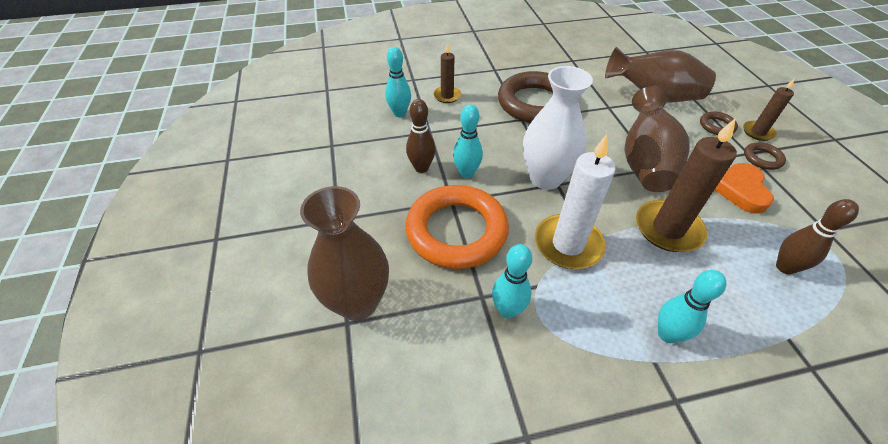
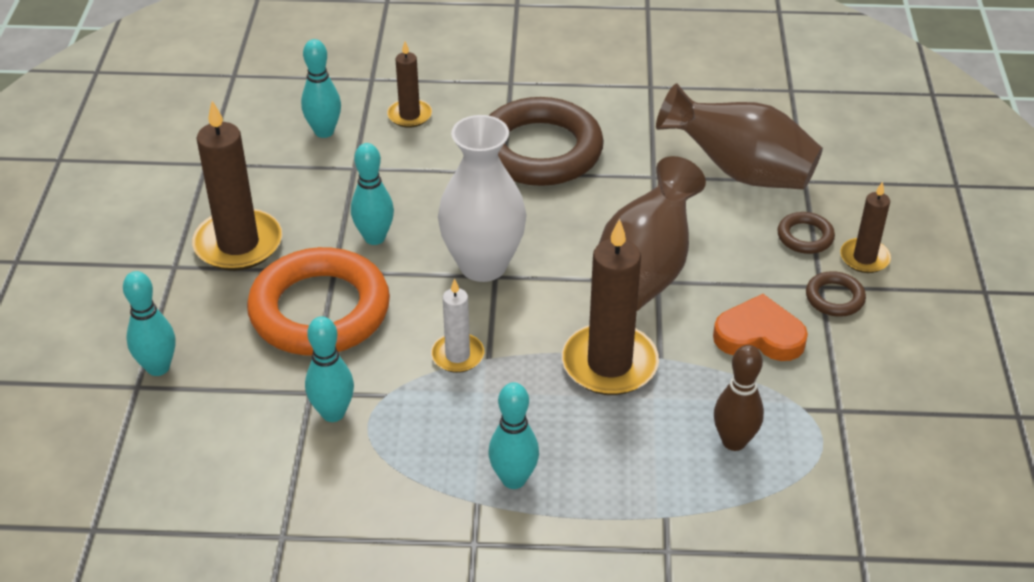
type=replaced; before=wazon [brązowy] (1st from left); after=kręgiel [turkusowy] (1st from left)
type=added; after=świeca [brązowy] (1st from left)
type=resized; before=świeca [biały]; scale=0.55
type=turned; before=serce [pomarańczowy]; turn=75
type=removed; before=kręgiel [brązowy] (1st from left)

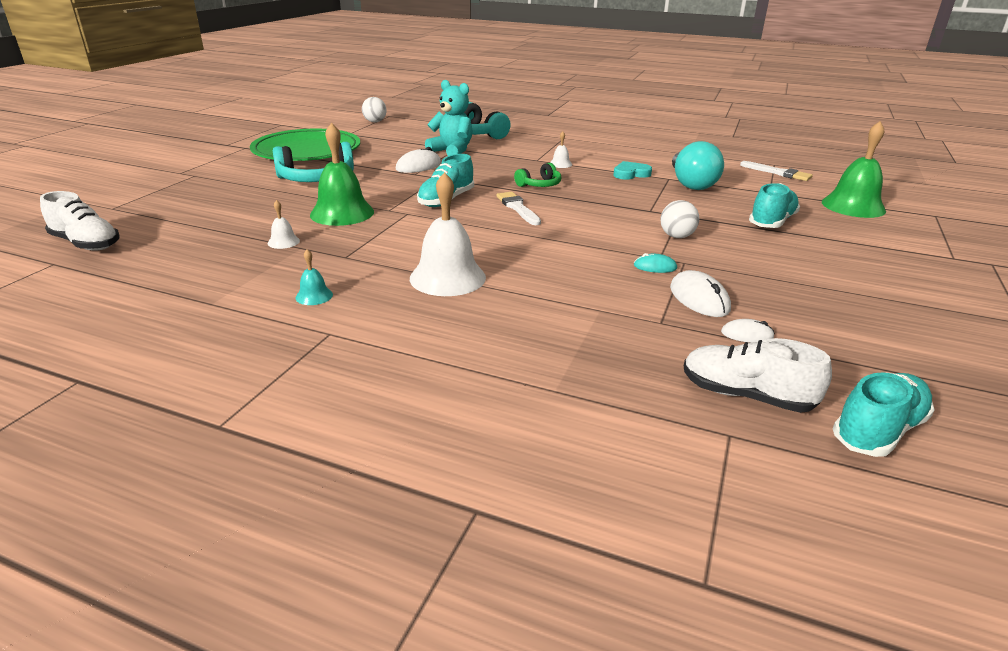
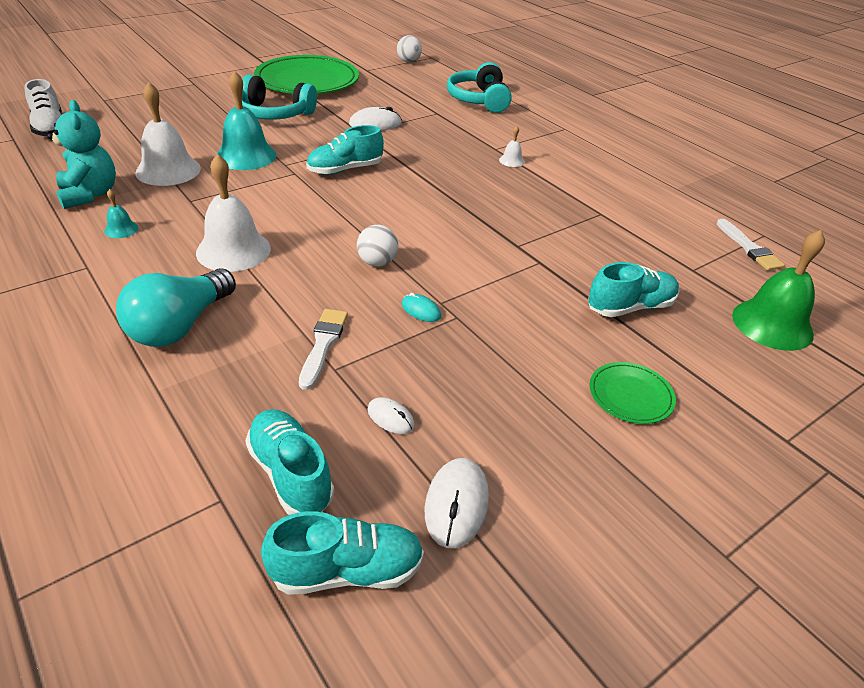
type=moved; before=miś [turkusowy]
type=moved; before=żarówka [turkusowy]
type=resized; before=dzwonek [biały] (1st from left); scale=2.22
type=recoloured; before=dzwonek [zielony] (1st from left); after=dzwonek [turkusowy] (2nd from left)
type=recoloured; before=but [biały] (2nd from left); after=but [turkusowy] (1st from left)
type=moved; before=pędzel [biały] (1st from left)
type=moved; before=piłka [biały] (2nd from left in the first image); after=piłka [biały] (1st from left)
type=moved; before=myszka [biały] (2nd from left in the first image); after=myszka [biały] (3rd from left)
type=added; after=talerz [zielony] (2nd from left)
type=removed; before=słuchawki [zielony]
type=removed; before=serce [turkusowy]

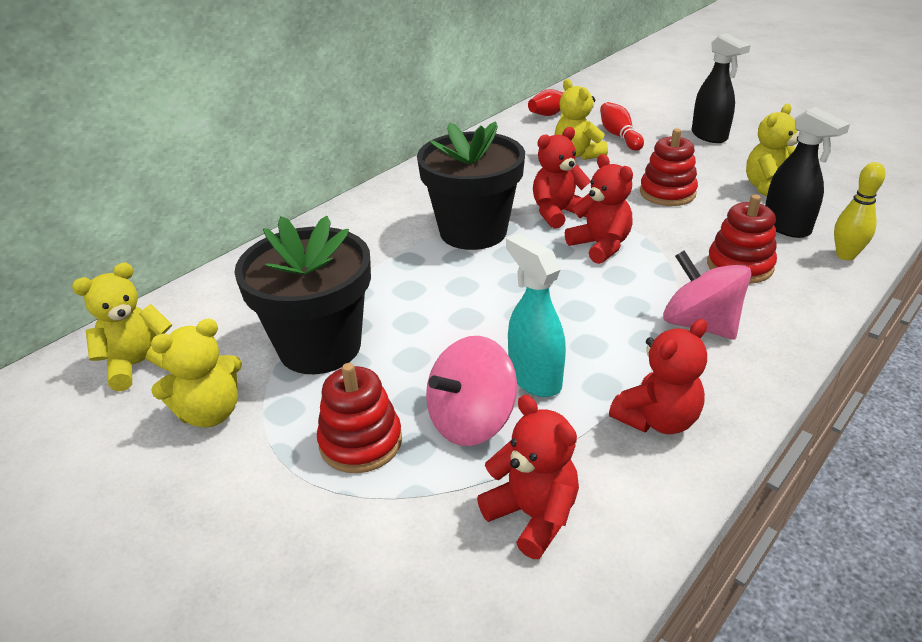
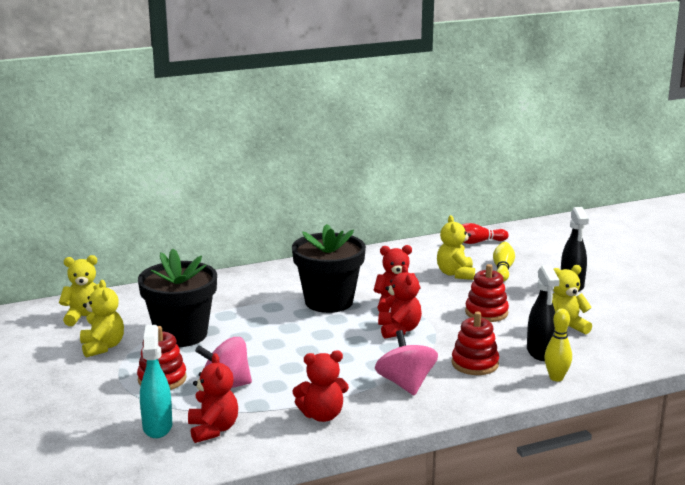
type=turned; before=miś [żółty] (2nd from left); turn=-105
type=moved; before=spryskiwacz [turkusowy]
type=recoloured; before=kręgiel [czerwony] (2nd from left); after=kręgiel [żółty] (1st from left)

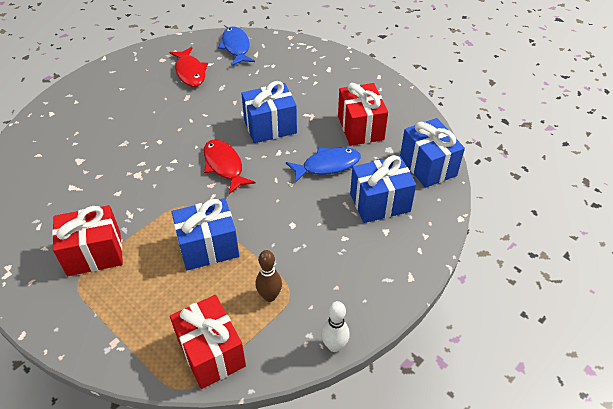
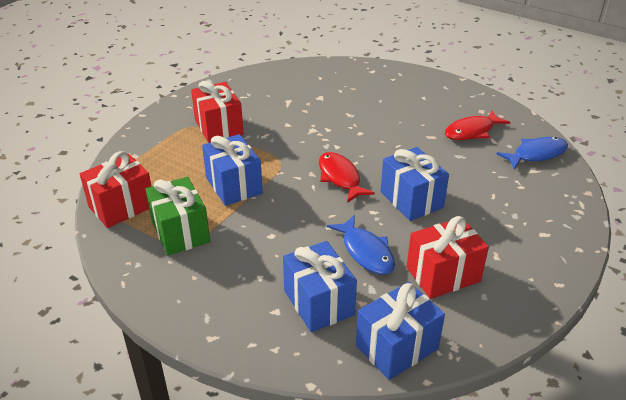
type=replaced; before=kręgiel [brązowy]; after=prezent [zielony]
type=turned; before=ryba [czerwony] (2nd from left in the first image); turn=-75
type=removed; before=kręgiel [biały]

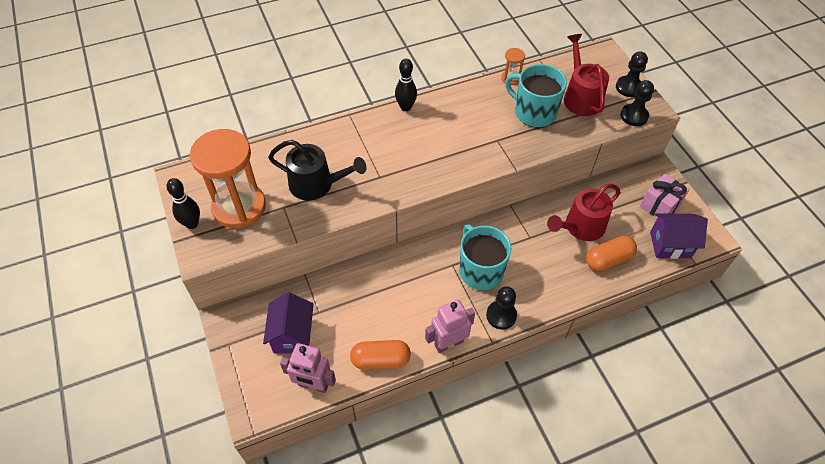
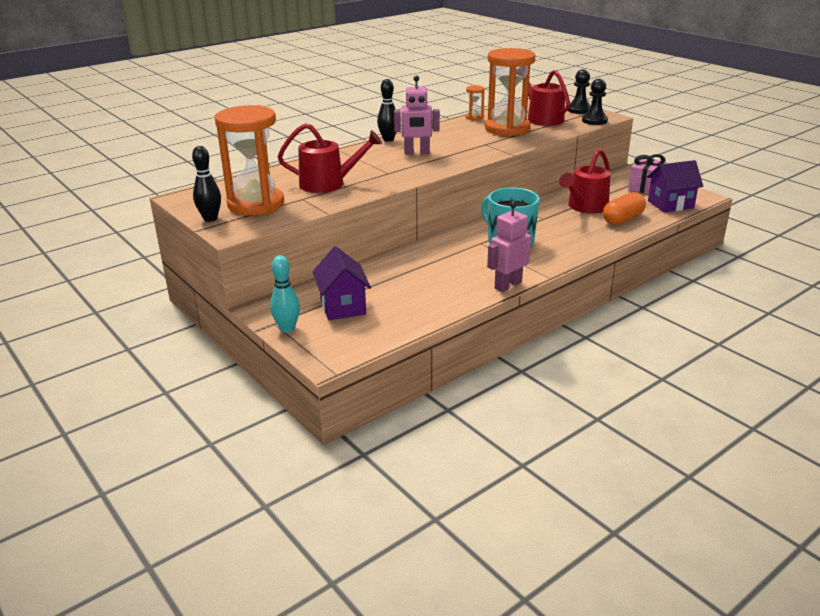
type=added; after=kręgiel [turkusowy]
type=recoloured; before=konewka [czarny]; after=konewka [czerwony] (1st from left)
type=moved; before=robot [różowy] (1st from left)
type=replaced; before=kubek [turkusowy] (2nd from left); after=klepsydra [pomarańczowy] (3rd from left)
type=removed; before=kapsułka [pomarańczowy] (1st from left)
type=removed; before=pionek [czarny] (1st from left)

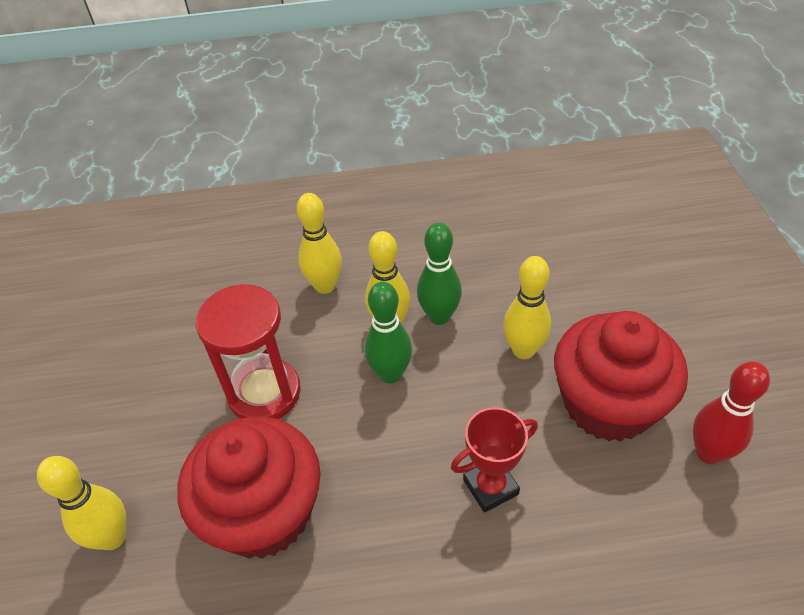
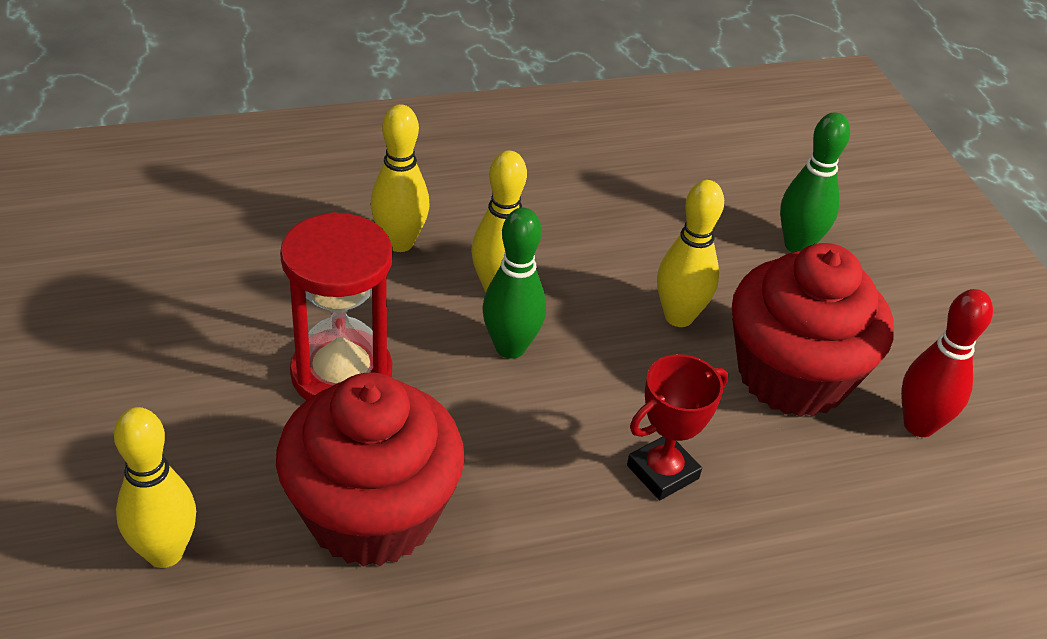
type=moved; before=kręgiel [zielony] (2nd from left)

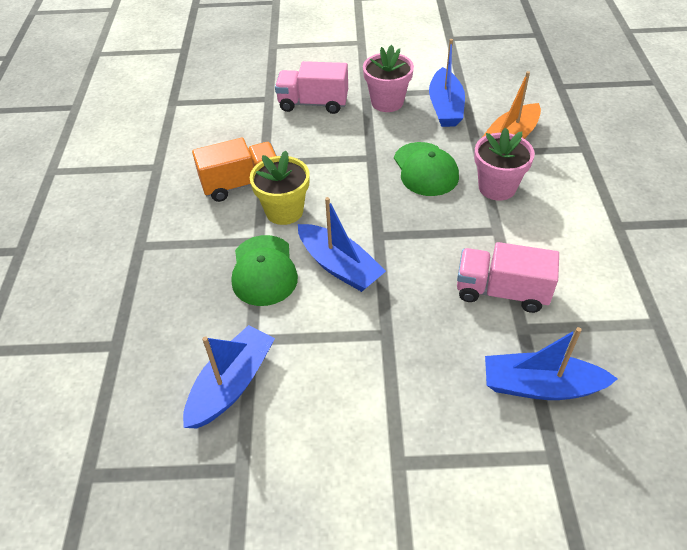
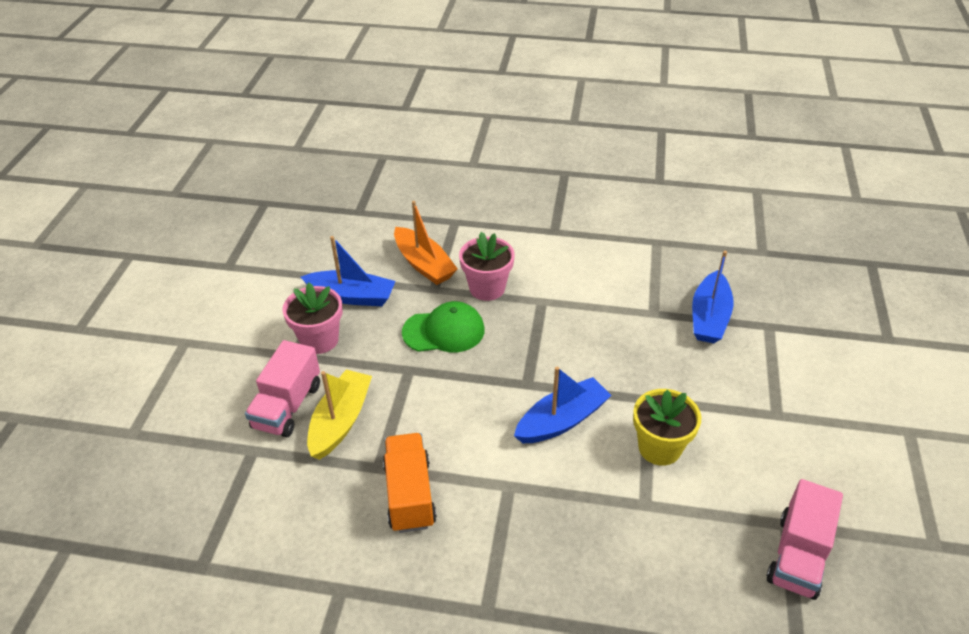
type=added; after=łódka [żółty]
type=moved; before=doniczka [żółty]
type=moved; before=ciężarówka [różowy] (2nd from left)
type=removed; before=łódka [niebieski] (1st from left)
type=removed; before=czapka [zielony] (1st from left)

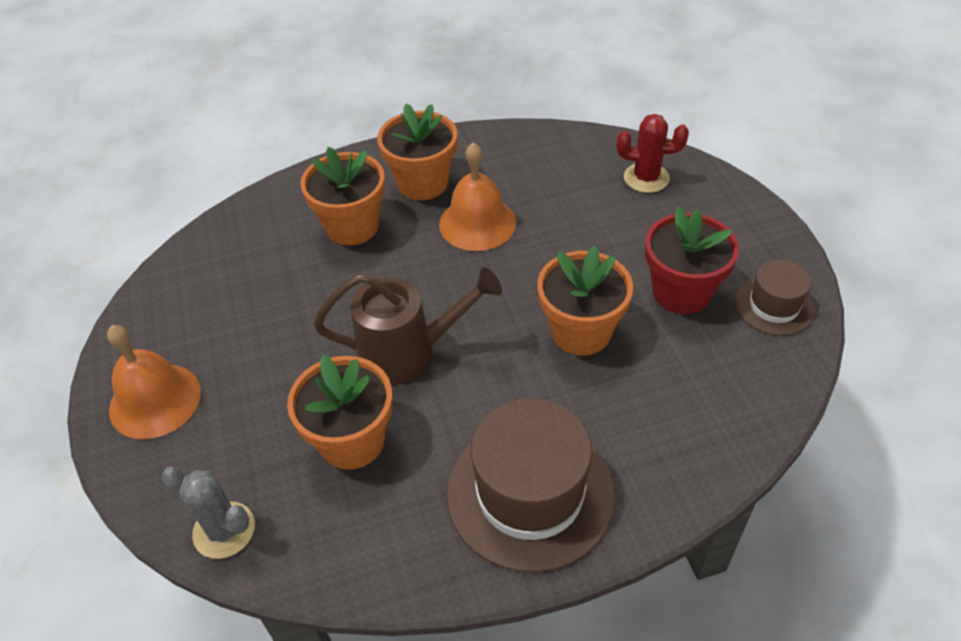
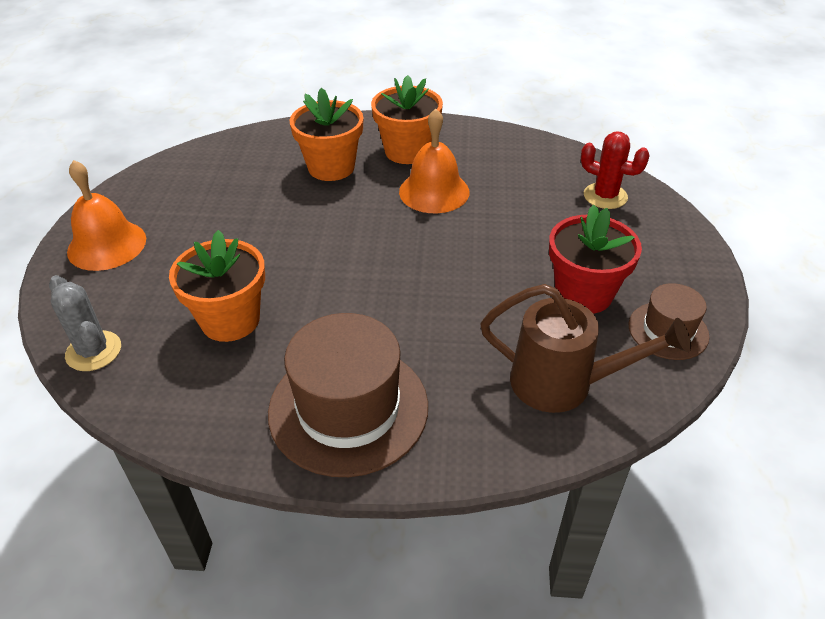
type=moved; before=konewka [brązowy]
type=removed; before=doniczka [pomarańczowy] (4th from left)

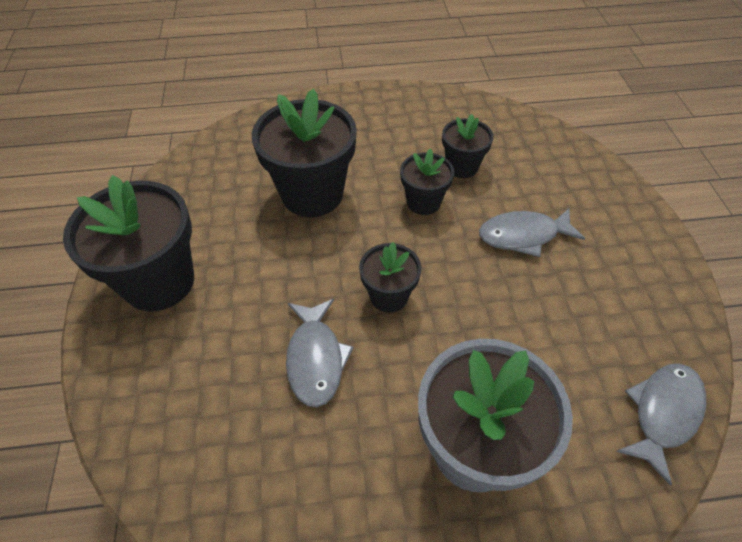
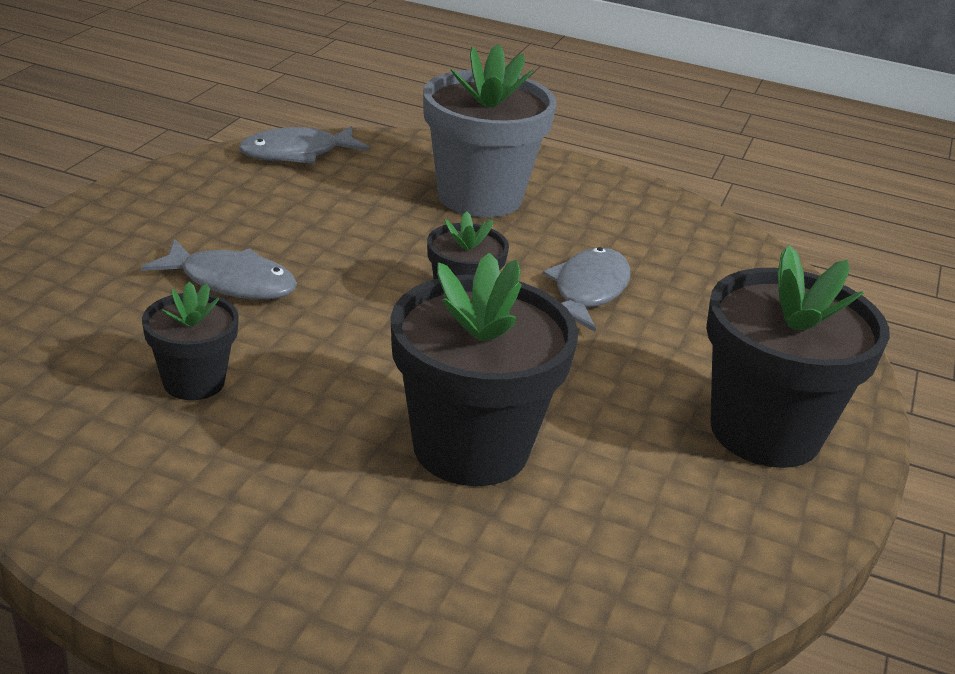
type=removed; before=doniczka [czarny] (4th from left)

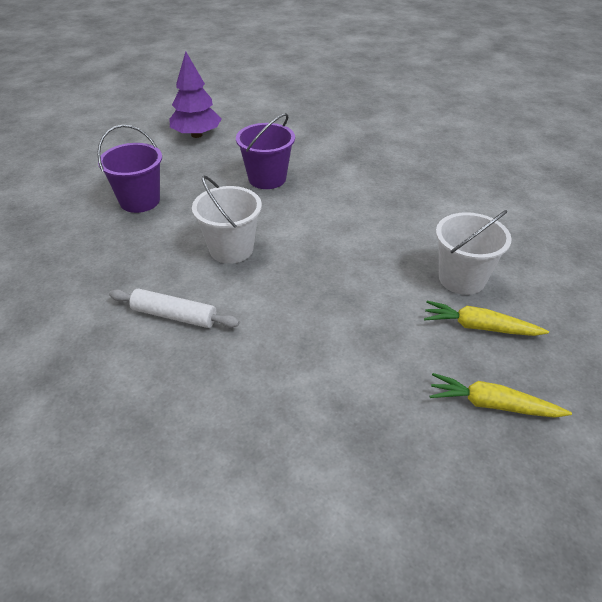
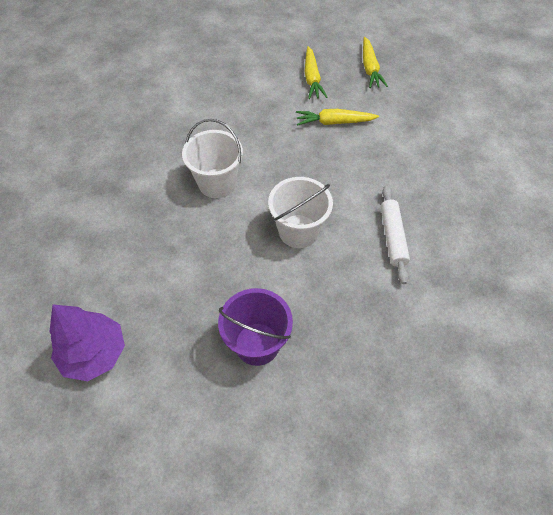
type=moved; before=wiadro [biały] (2nd from left in the first image); after=wiadro [biały] (1st from left)
type=added; after=marchewka [żółty] (2nd from left)
type=removed; before=wiadro [fioletowy] (2nd from left)

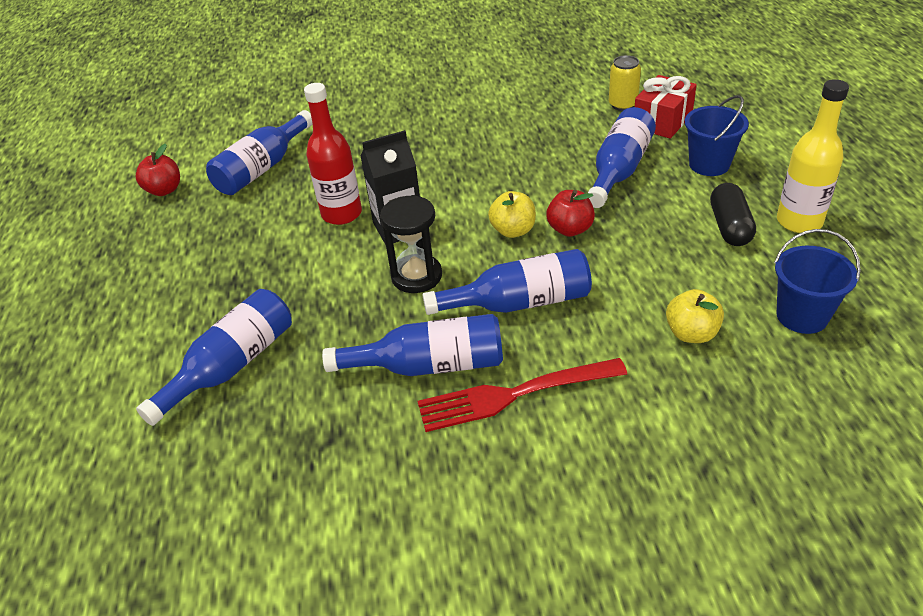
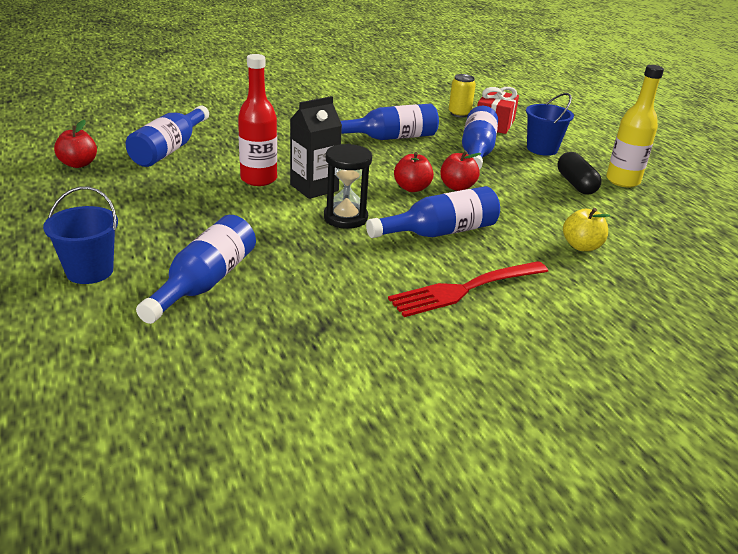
type=moved; before=wiadro [niebieski] (2nd from left in the first image); after=wiadro [niebieski] (1st from left)
type=moved; before=butelka [niebieski] (3rd from left)
type=recoloured; before=jabłko [żółty] (1st from left); after=jabłko [czerwony] (2nd from left)

